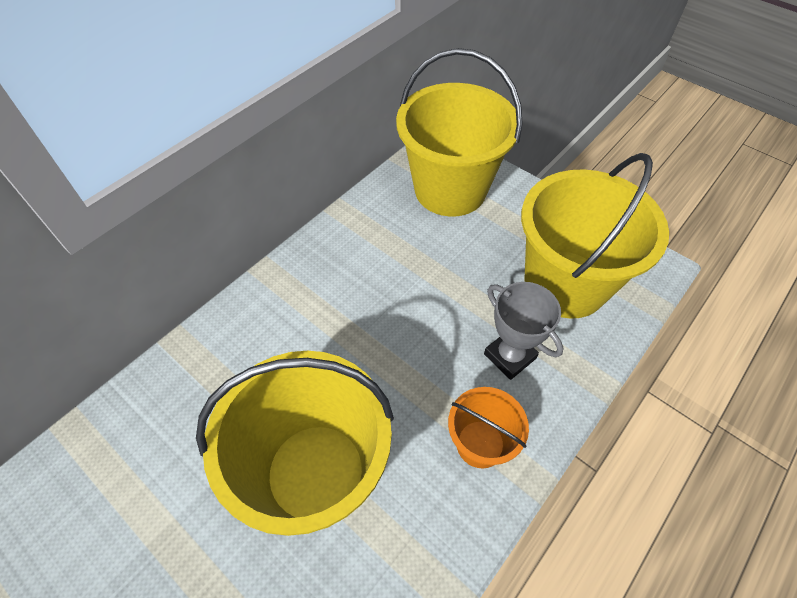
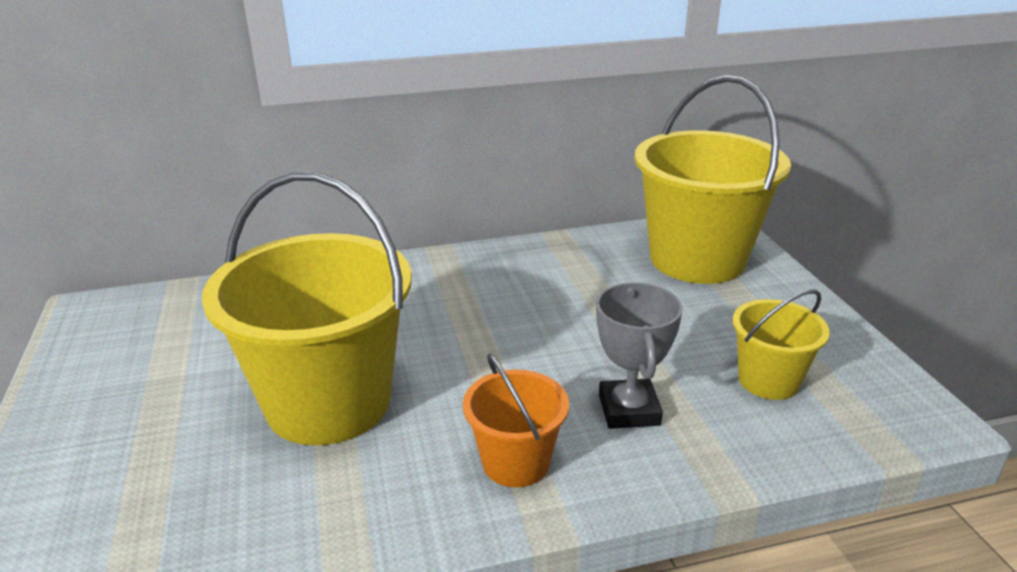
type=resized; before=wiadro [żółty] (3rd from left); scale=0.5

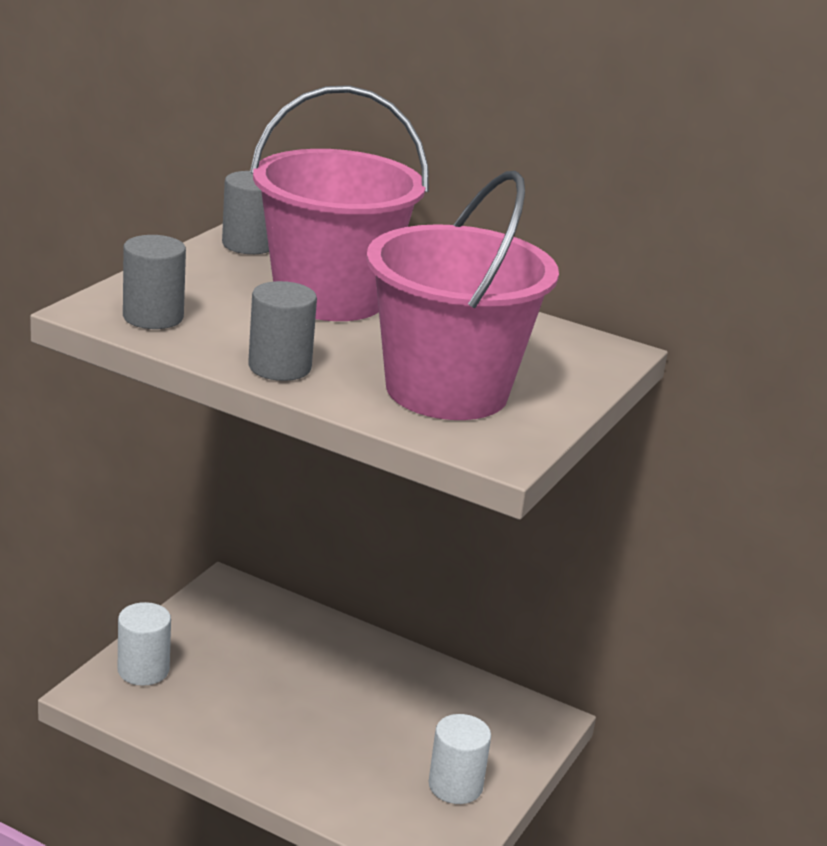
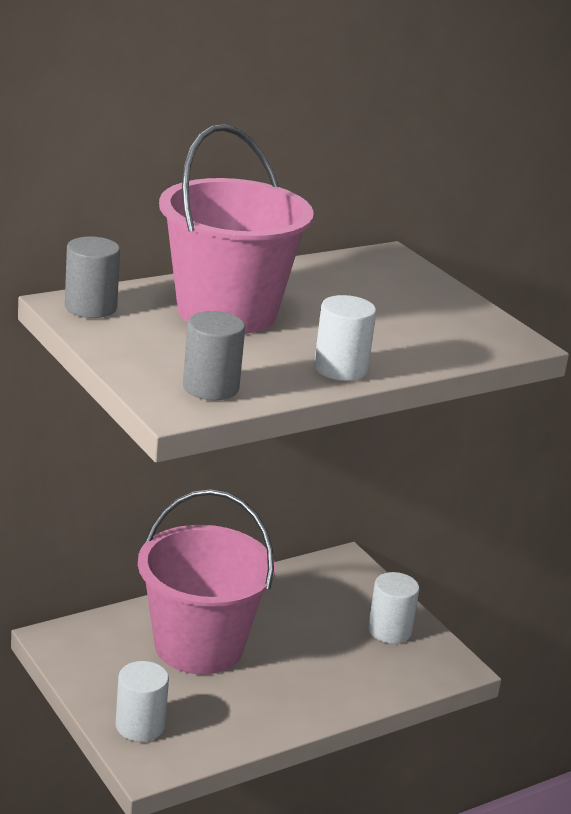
type=moved; before=wiadro [różowy] (2nd from left in the first image); after=wiadro [różowy] (1st from left)
type=recoloured; before=walec [szary] (3rd from left); after=walec [biały] (2nd from left)

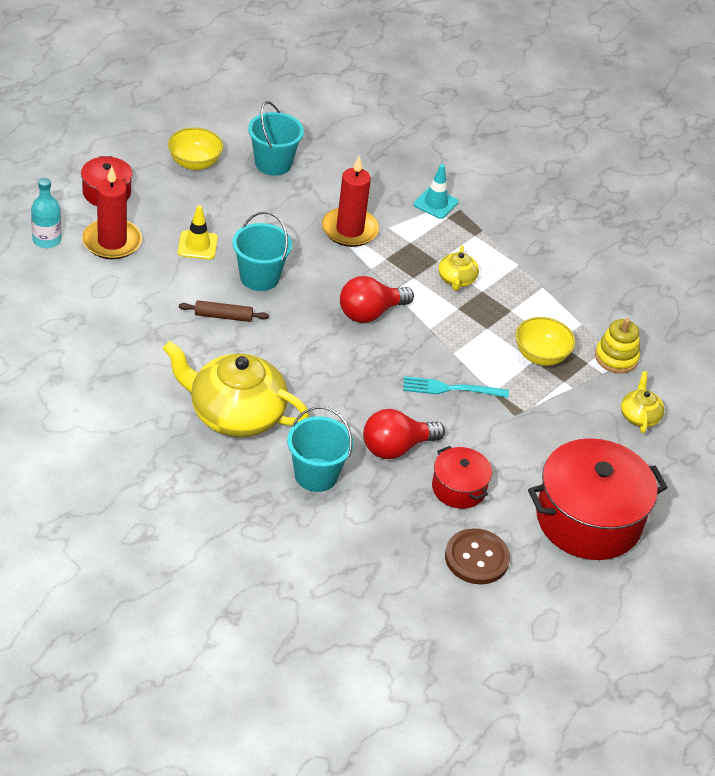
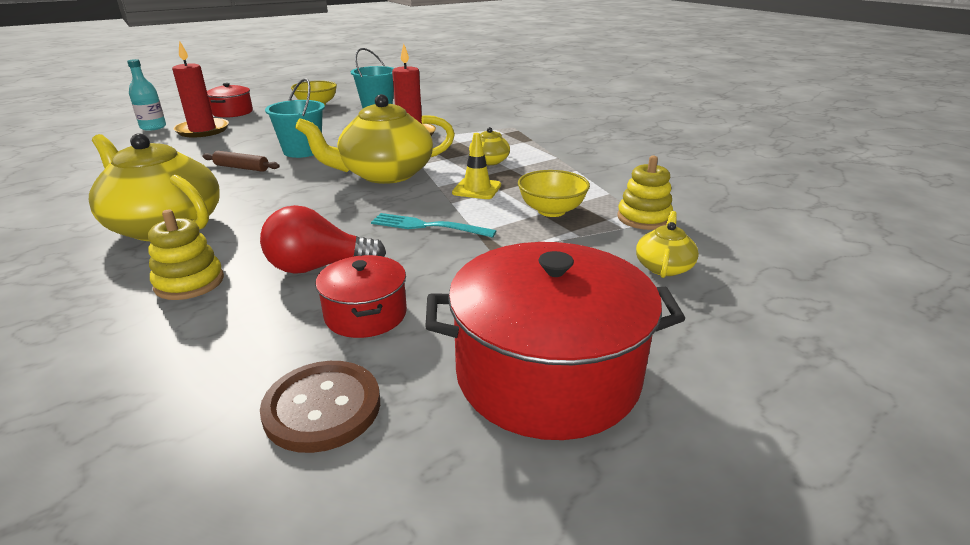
type=replaced; before=wiadro [turkusowy] (3rd from left); after=zabawka nakładanka [żółty] (1st from left)
type=replaced; before=żarówka [czerwony] (1st from left); after=imbryk [żółty] (2nd from left)
type=moved; before=pachołek [żółty]
type=removed; before=pachołek [turkusowy]

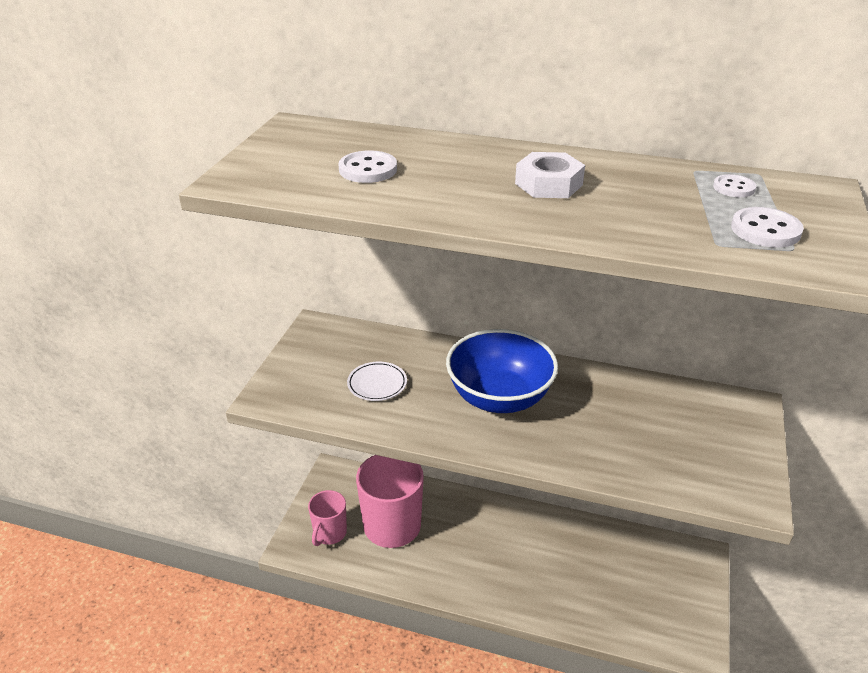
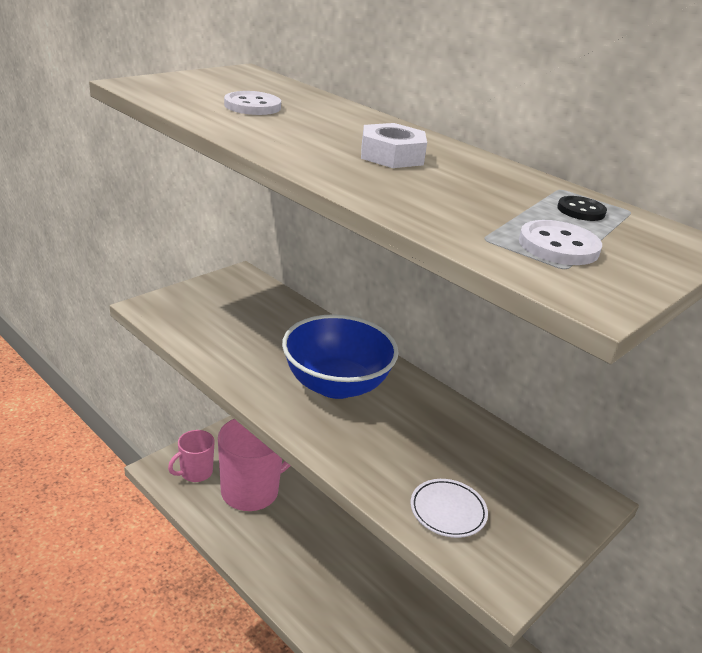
type=moved; before=talerz [biały]
type=recoloured; before=guzik [biały] (2nd from left); after=guzik [czarny]

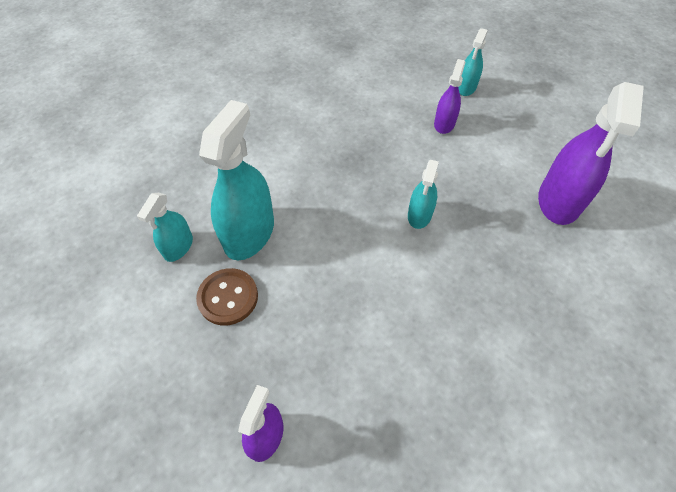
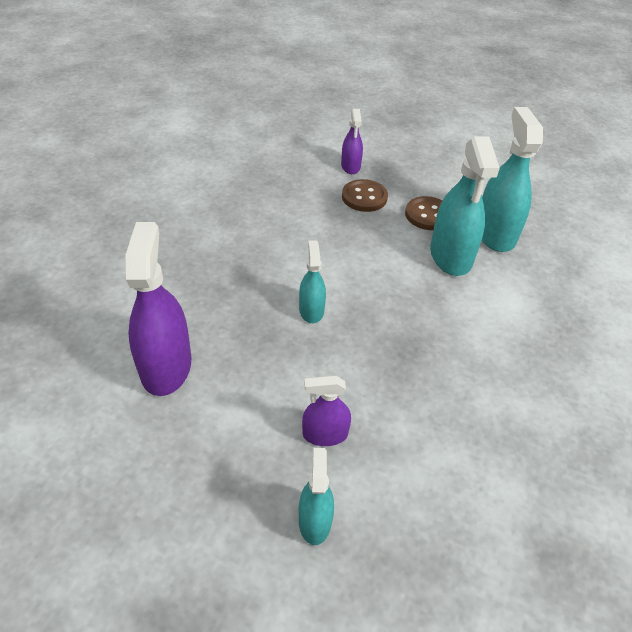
type=turned; before=spryskiwacz [fioletowy] (2nd from left); turn=90
type=added; after=guzik [brązowy] (1st from left)
type=resized; before=spryskiwacz [turkusowy] (1st from left in the first image); scale=1.84

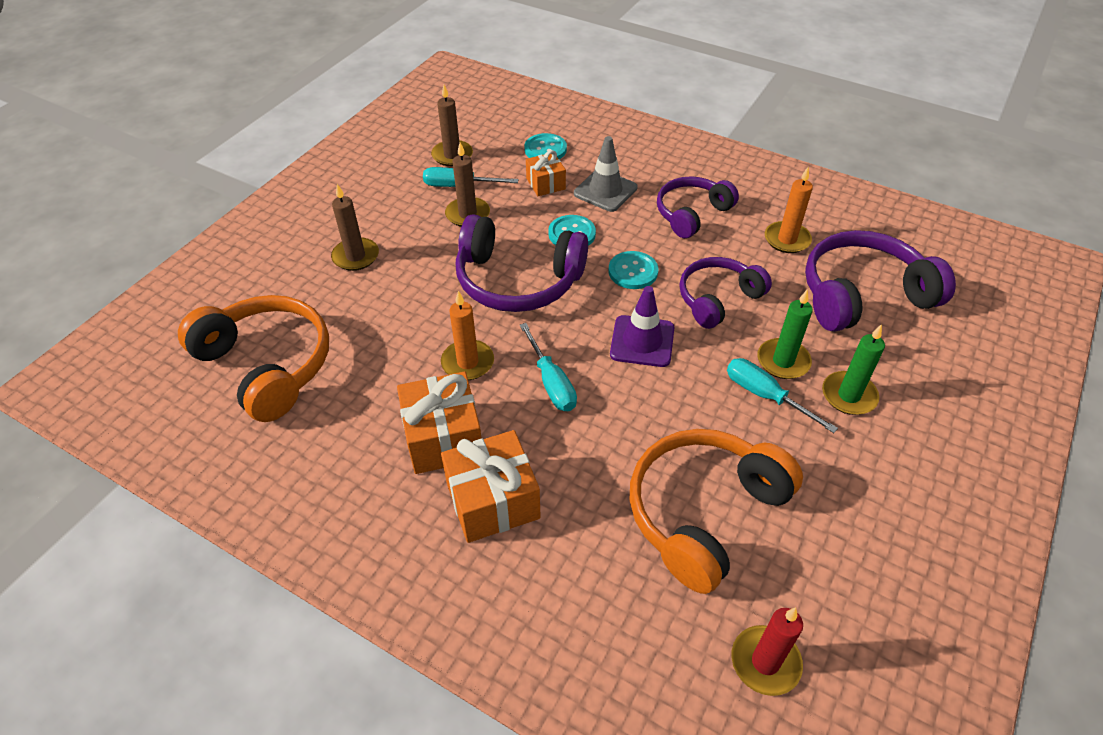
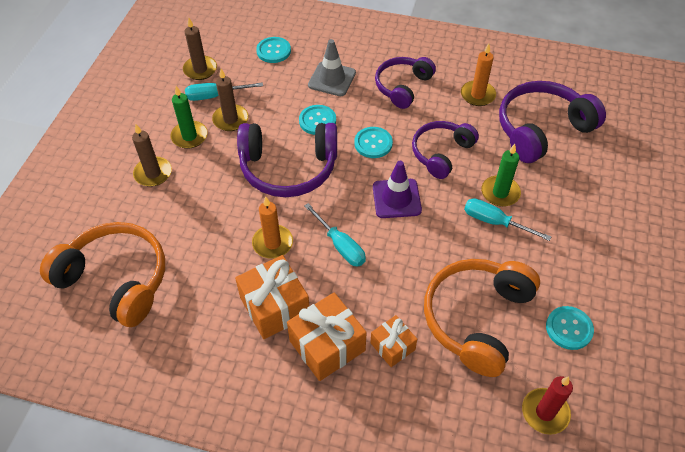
type=moved; before=świeca [zielony] (2nd from left in the first image); after=świeca [zielony] (1st from left)
type=moved; before=prezent [pomarańczowy] (3rd from left)
type=added; after=guzik [turkusowy] (4th from left)

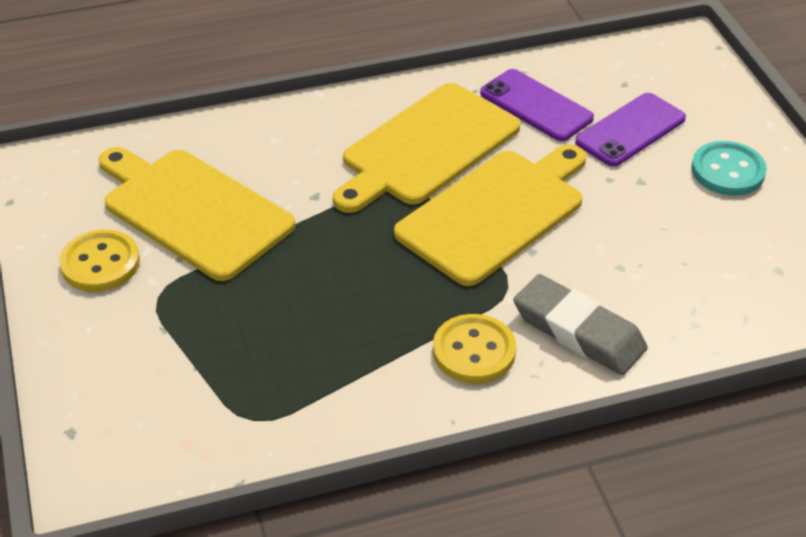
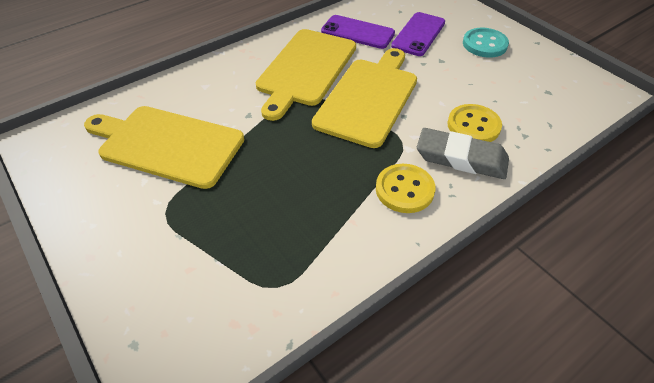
type=moved; before=guzik [żółty] (1st from left in the first image); after=guzik [żółty] (2nd from left)

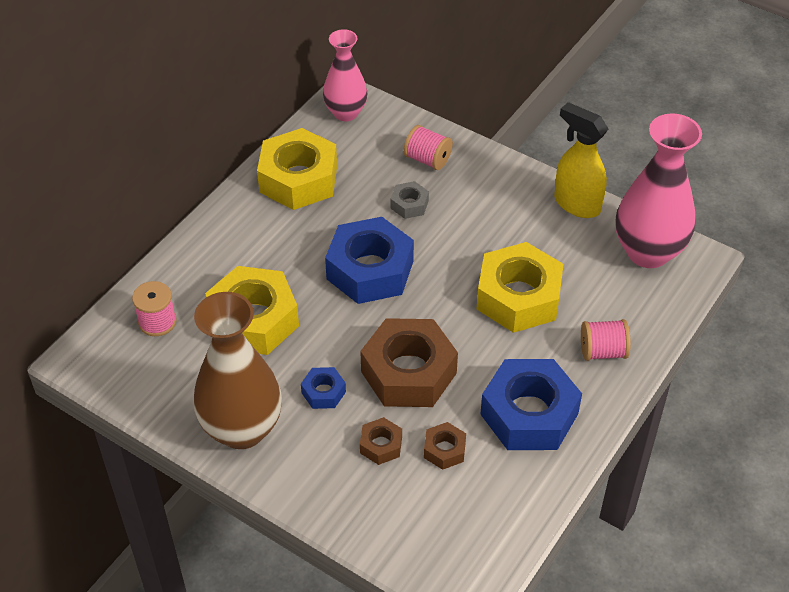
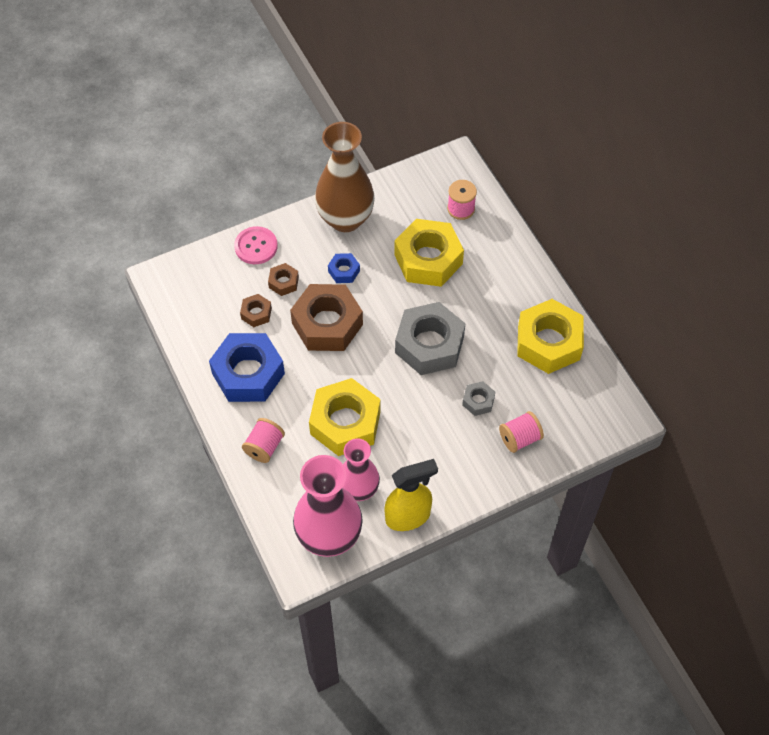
type=added; after=guzik [różowy]
type=moved; before=wazon [różowy] (1st from left in the first image); after=wazon [różowy] (2nd from left)
type=recoloured; before=nakrętka [niebieski] (2nd from left); after=nakrętka [szary] (1st from left)

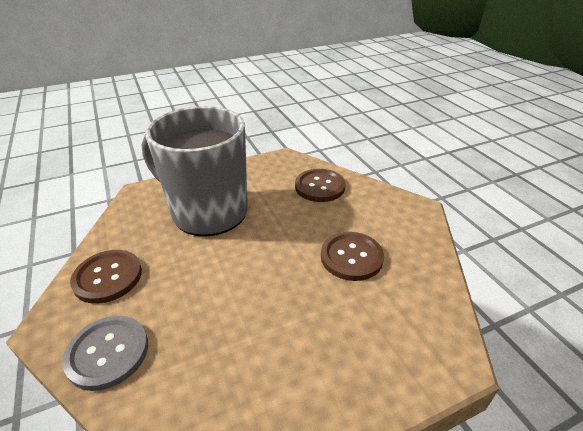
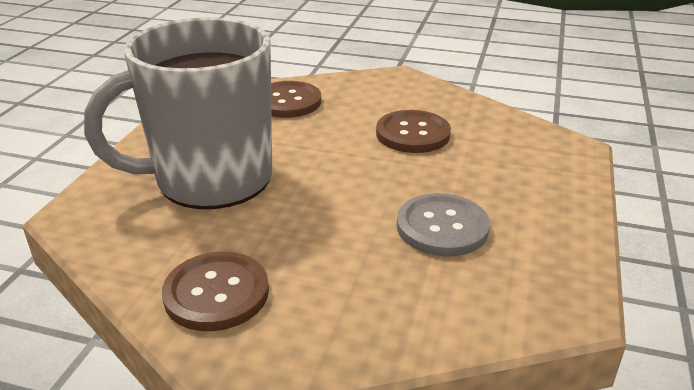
type=moved; before=guzik [szary]

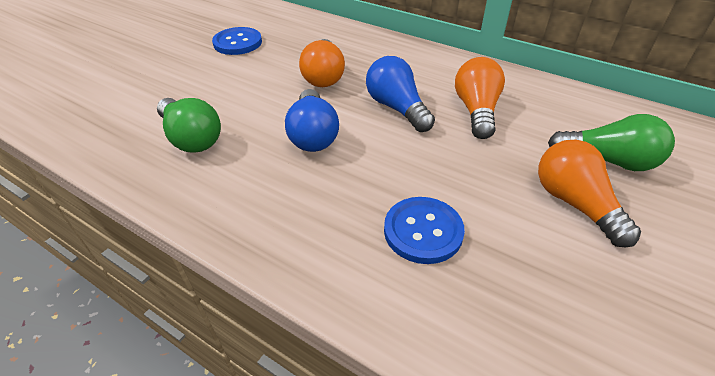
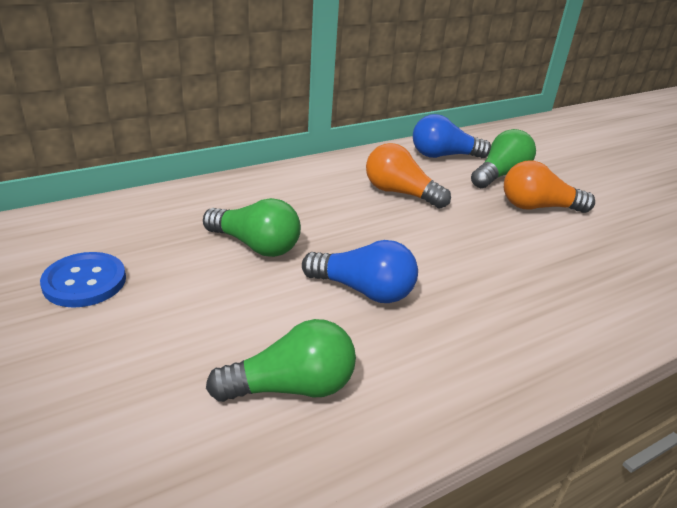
type=recoloured; before=żarówka [pomarańczowy] (1st from left); after=żarówka [zielony] (1st from left)
type=moved; before=żarówka [niebieski] (2nd from left)
type=removed; before=guzik [niebieski] (2nd from left)

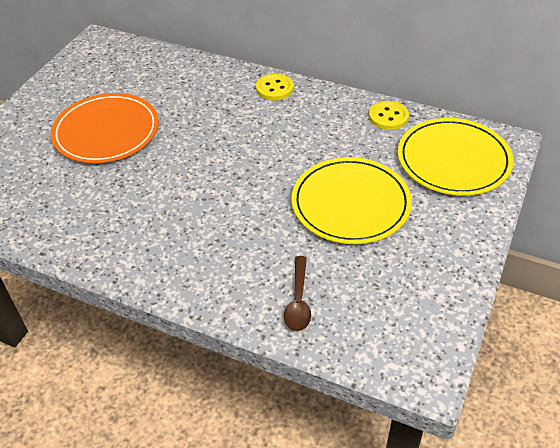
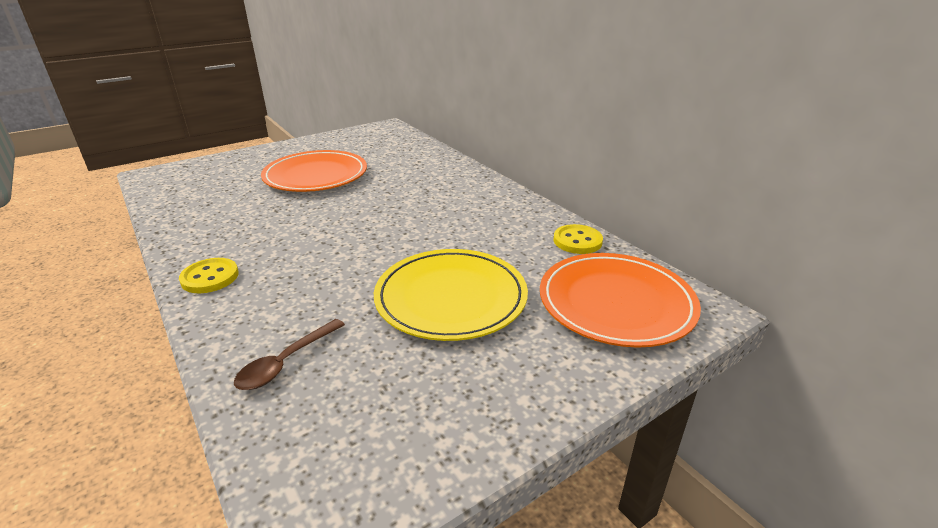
type=moved; before=guzik [żółty] (1st from left)
type=recoloured; before=talerz [żółty] (2nd from left); after=talerz [pomarańczowy] (2nd from left)

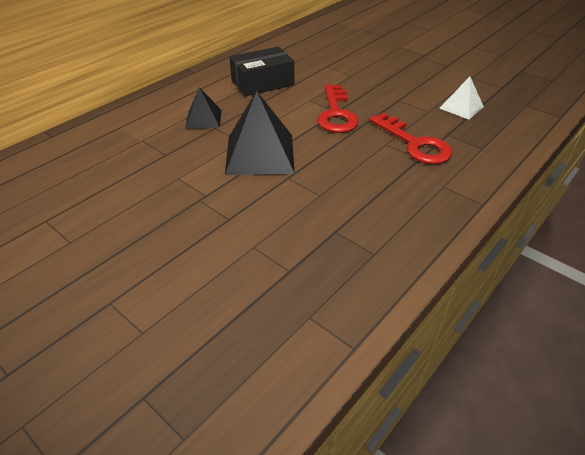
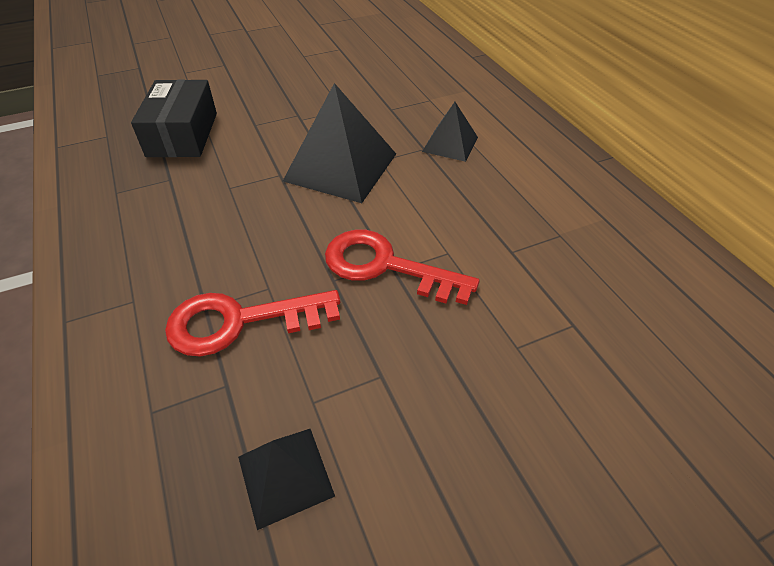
type=moved; before=pudełko [czarny]
type=recoloured; before=piramida [biały]; after=piramida [czarny] (1st from left)

